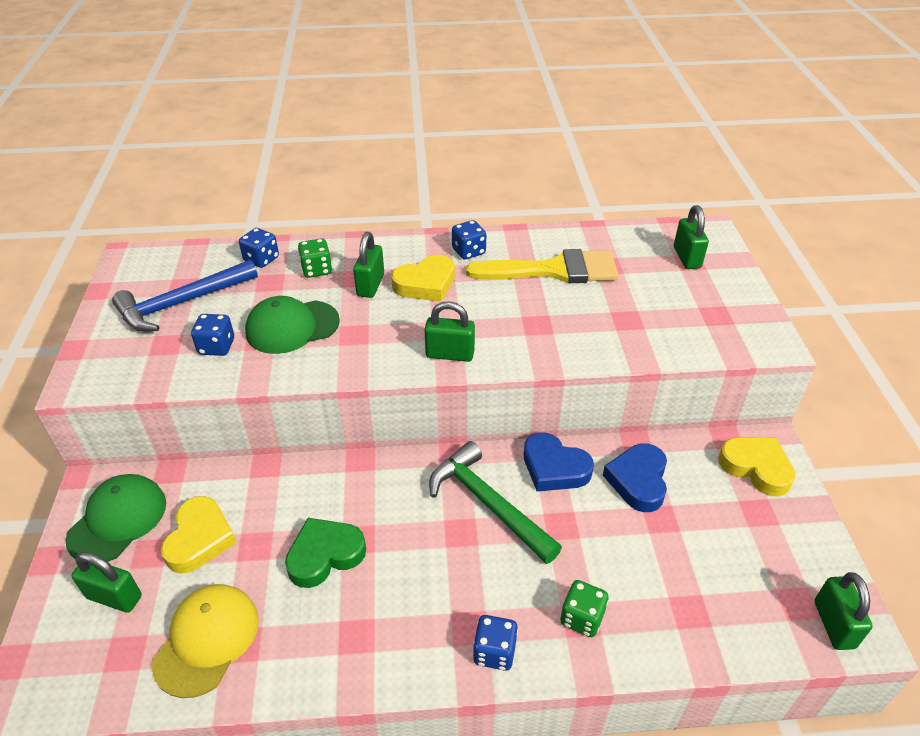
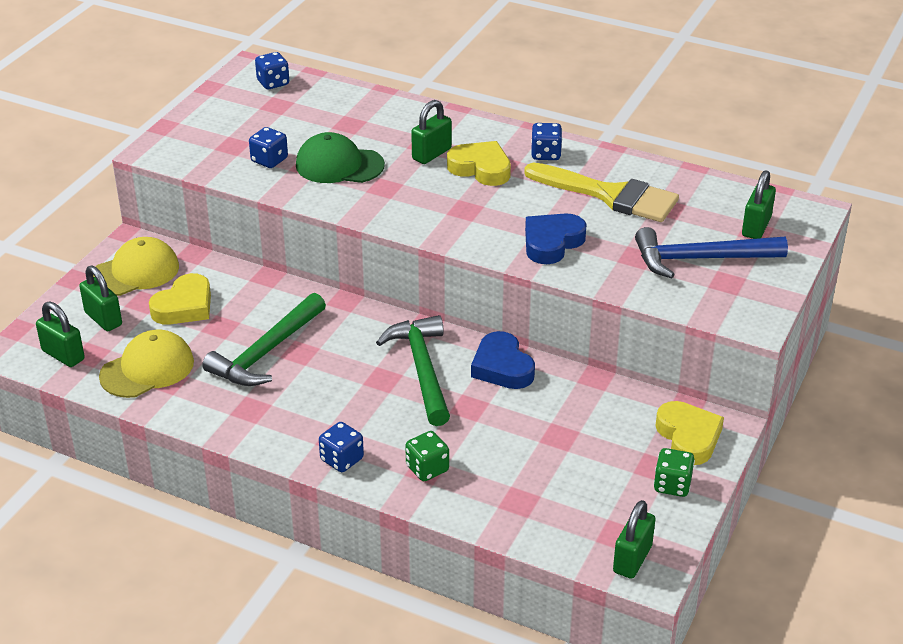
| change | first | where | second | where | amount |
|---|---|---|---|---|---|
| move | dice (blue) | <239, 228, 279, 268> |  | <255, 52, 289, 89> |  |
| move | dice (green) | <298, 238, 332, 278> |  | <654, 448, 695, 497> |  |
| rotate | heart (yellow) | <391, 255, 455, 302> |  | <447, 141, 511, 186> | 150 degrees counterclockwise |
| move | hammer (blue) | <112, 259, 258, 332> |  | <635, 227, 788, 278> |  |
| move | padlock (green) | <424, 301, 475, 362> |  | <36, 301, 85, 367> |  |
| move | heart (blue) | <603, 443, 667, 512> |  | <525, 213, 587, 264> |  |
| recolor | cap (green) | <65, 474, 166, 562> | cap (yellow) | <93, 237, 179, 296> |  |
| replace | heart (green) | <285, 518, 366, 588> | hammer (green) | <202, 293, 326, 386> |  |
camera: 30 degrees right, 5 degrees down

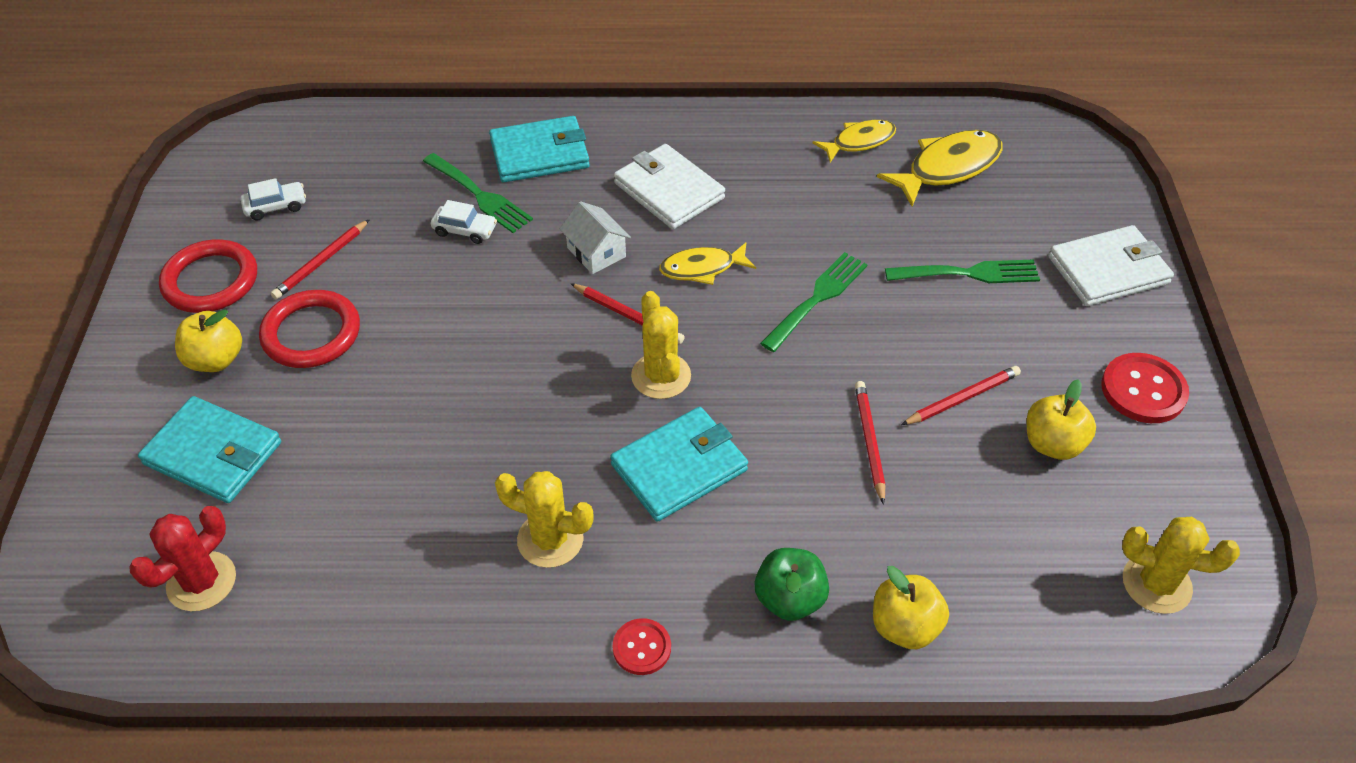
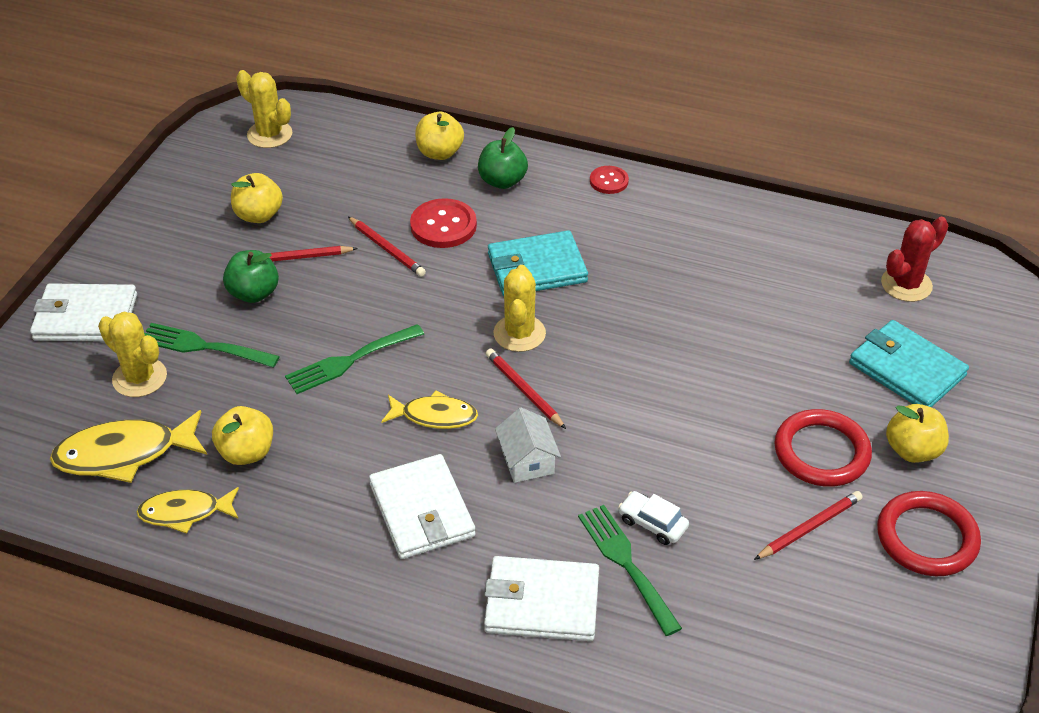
| change | first | where | second | where | amount |
|---|---|---|---|---|---|
| recolor | wallet (turquoise) | <489, 116, 590, 182> | wallet (white) | <484, 556, 599, 641> |  |
| delete | car (white) | <240, 178, 306, 221> |  |  |  |
| move | button (red) | <1101, 353, 1189, 423> |  | <410, 198, 477, 248> |  |
| rotate | pencil (red) | <855, 381, 885, 505> |  | <348, 217, 426, 277> | 60 degrees counterclockwise |
| move | cactus (yellow) | <495, 471, 594, 568> |  | <98, 312, 167, 397> |  |
| insert |  |  | apple (green) | <223, 250, 279, 303> |  |
| insert |  |  | apple (yellow) | <212, 406, 273, 465> |  |
camera: 160 degrees left, 5 degrees down

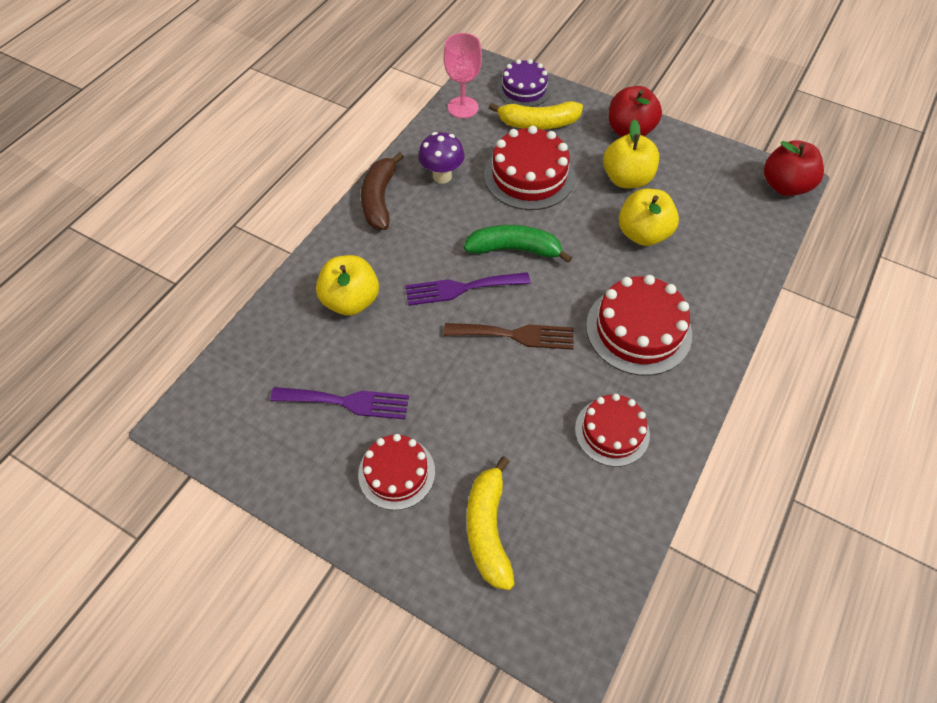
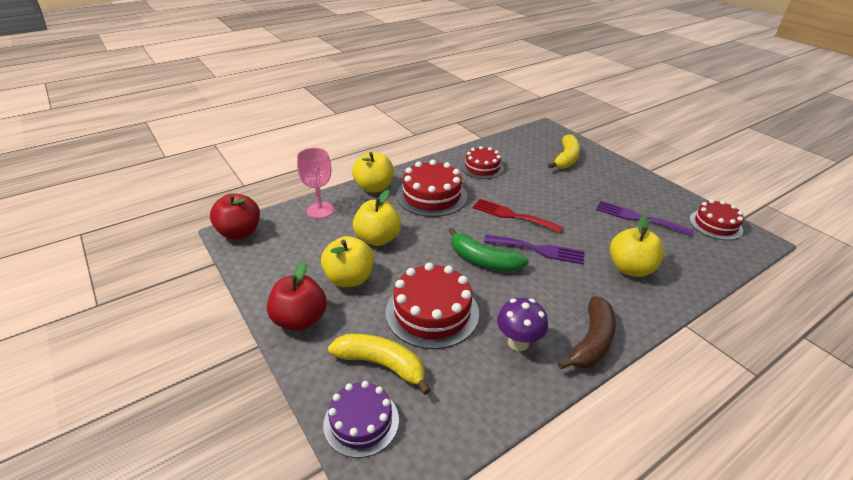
| change | first | where | second | where | amount |
|---|---|---|---|---|---|
| move | goblet (pink) | <443, 33, 482, 118> |  | <297, 148, 334, 219> |  |
| recolor | fork (brown) | <444, 323, 574, 350> | fork (red) | <473, 199, 563, 233> |  |
| move | cake (red) | <358, 434, 435, 510> |  | <689, 199, 744, 240> |  |
| insert |  |  | apple (yellow) | <352, 152, 394, 193> |  |
camera: 155 degrees left, 20 degrees down

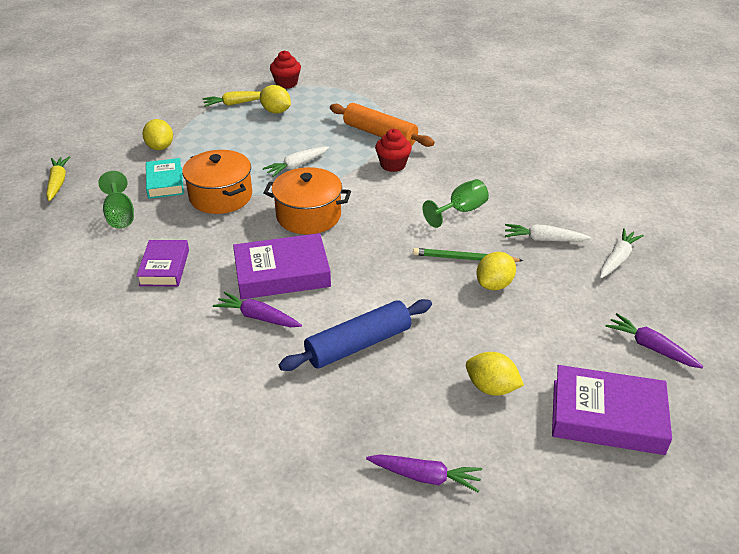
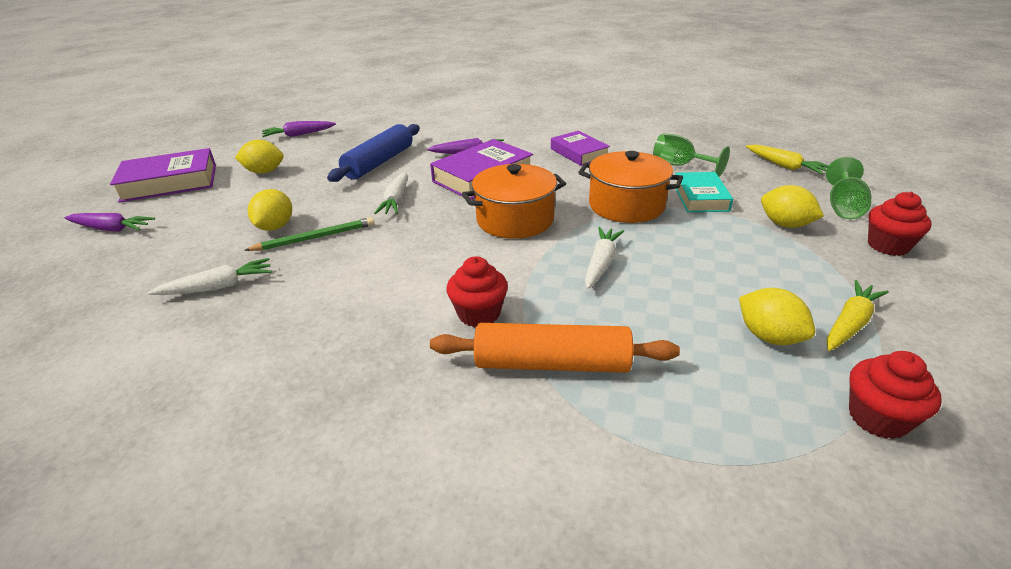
| change | first | where | second | where | amount |
|---|---|---|---|---|---|
| rotate | lemon (yellow) | <260, 85, 291, 113> |  | <739, 288, 815, 345> | 45 degrees clockwise |
| rotate | book (turquoise) | <146, 158, 184, 199> |  | <675, 172, 733, 212> | 45 degrees clockwise |
| move | goblet (green) | <422, 179, 489, 228> |  | <826, 157, 871, 219> |  |
| move | carrot (white) | <600, 228, 644, 278> |  | <374, 172, 408, 214> |  |
| insert |  |  | cupcake (red) | <868, 192, 932, 256> |  |
camera: 150 degrees right, 5 degrees down

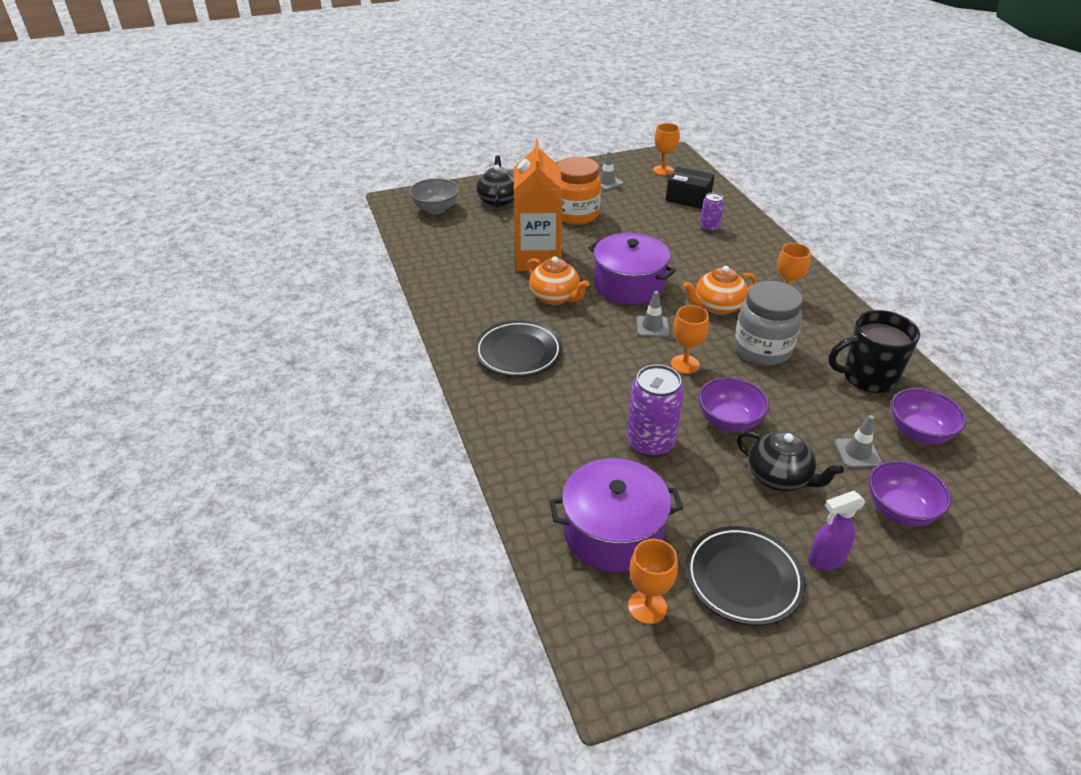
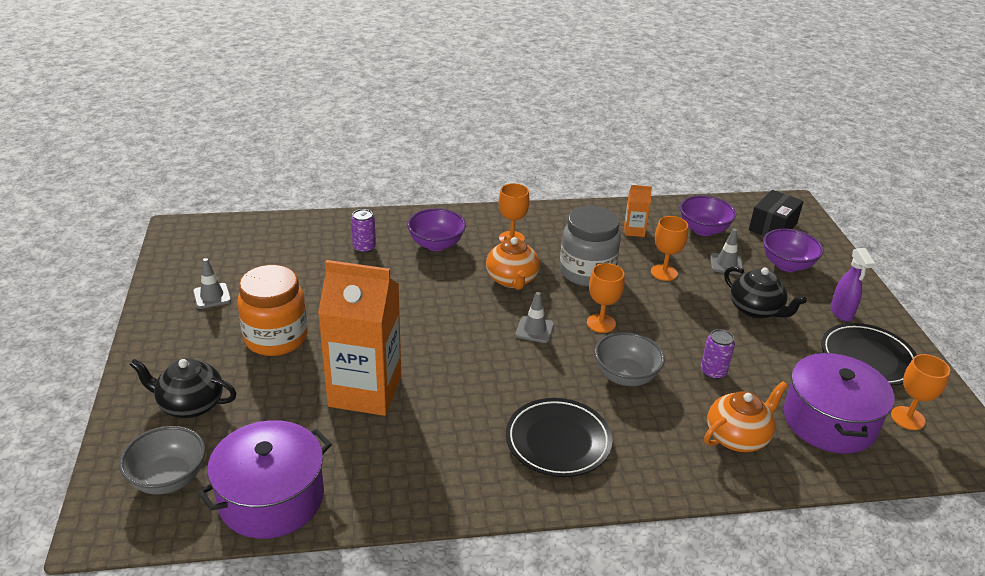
| change | first | where | second | where | amount |
|---|---|---|---|---|---|
| move | goblet (orange) | <653, 123, 680, 176> |  | <651, 216, 688, 281> |  |
| move | box (black) | <666, 167, 715, 209> |  | <749, 190, 804, 236> |  |
| move | pot (purple) | <589, 233, 676, 304> |  | <197, 420, 332, 539> |  |
| move | teapot (orange) | <527, 256, 590, 305> |  | <704, 381, 788, 452> |  |
| replace | mug (black) | <828, 310, 920, 393> | carton (orange) | <624, 185, 652, 237> |  |
| resize | can (purple) | <627, 365, 684, 457> |  | <701, 329, 735, 379> | x0.56 |
| move | bowl (purple) | <698, 377, 769, 432> |  | <407, 208, 466, 251> |  |
| rotate | teapot (black) | <736, 431, 844, 492> |  | <724, 267, 807, 319> | 90 degrees clockwise |
| insert |  |  | bowl (grey) | <594, 332, 665, 386> |  |
camera: 80 degrees left, 5 degrees down

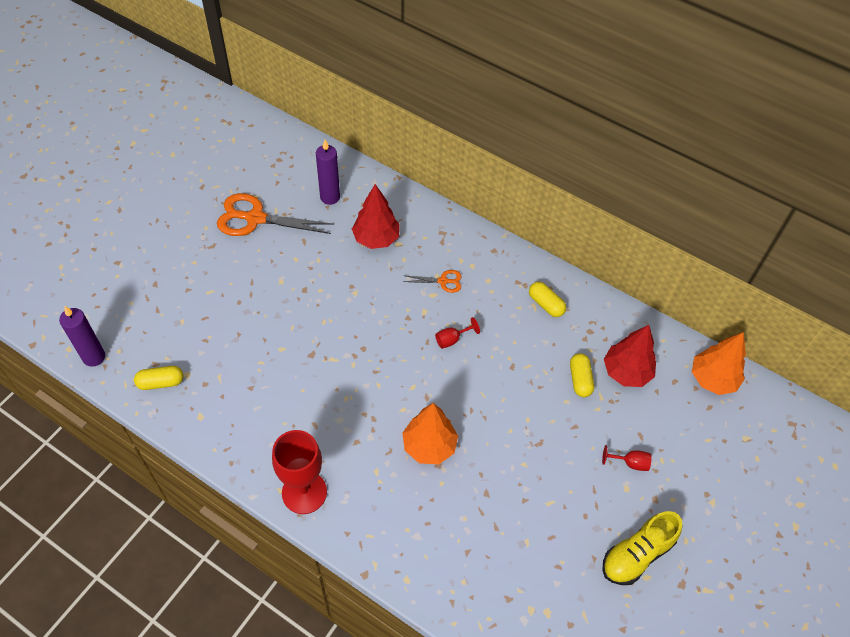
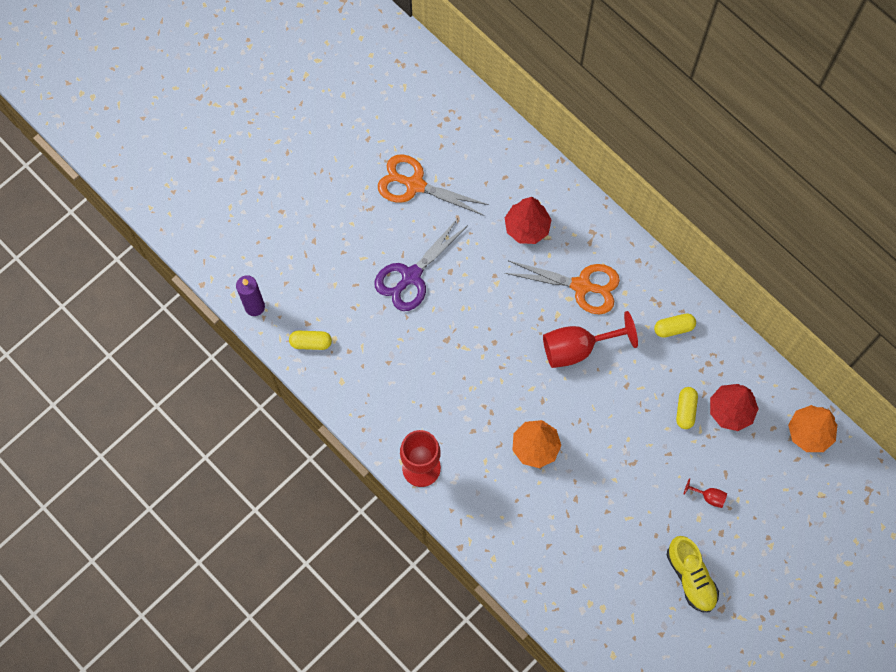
| change | first | where | second | where | amount |
|---|---|---|---|---|---|
| delete | candle (purple) | <316, 140, 340, 205> |  |  |  |
| resize | scissors (orange) | <403, 270, 462, 293> |  | <505, 261, 620, 314> | x2.03 |
| rotate | capsule (yellow) | <529, 282, 566, 317> |  | <654, 313, 696, 338> | 75 degrees counterclockwise |
| resize | goblet (red) | <435, 317, 480, 349> |  | <543, 311, 638, 368> | x2.25 |
| rotate | shoe (yellow) | <602, 511, 682, 585> |  | <667, 536, 719, 612> | 90 degrees counterclockwise |
| insert |  |  | scissors (purple) | <374, 218, 468, 311> |  |
camera: 15 degrees right, 15 degrees up

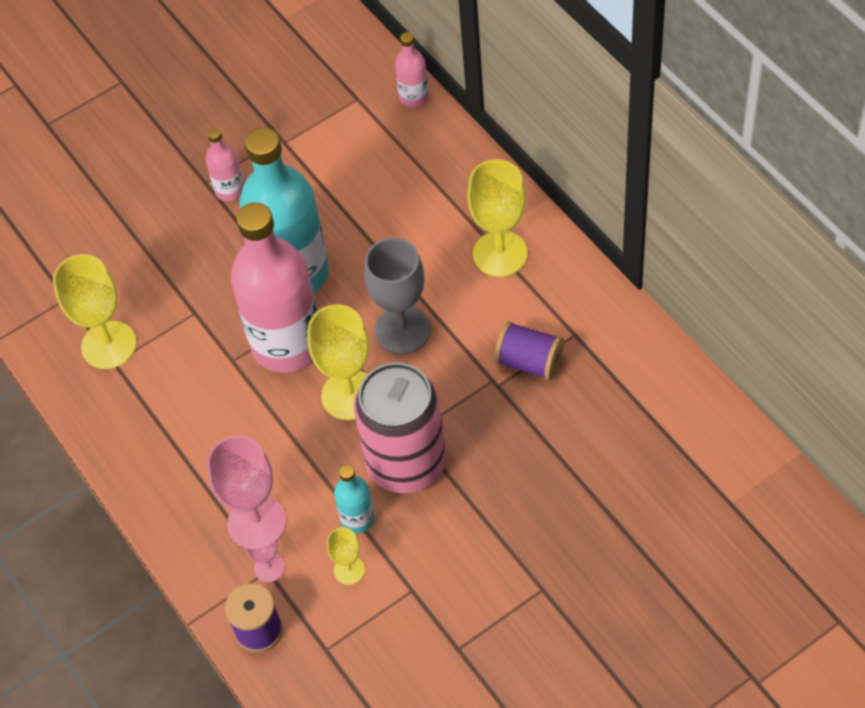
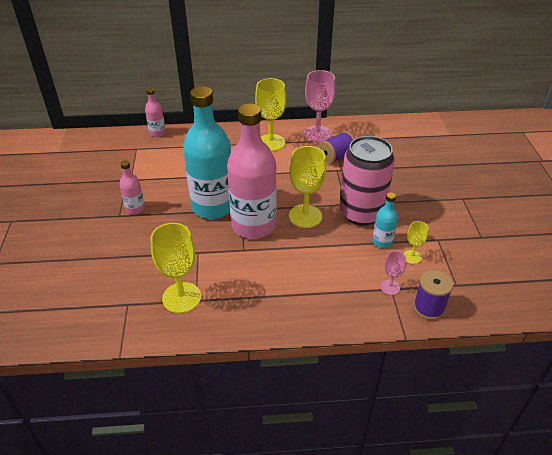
| change | first | where | second | where | amount |
|---|---|---|---|---|---|
| delete | goblet (grey) | <364, 238, 431, 354> |  |  |  |
| move | goblet (pink) | <207, 435, 287, 548> |  | <304, 70, 336, 142> |  |
camera: 65 degrees left, 15 degrees down

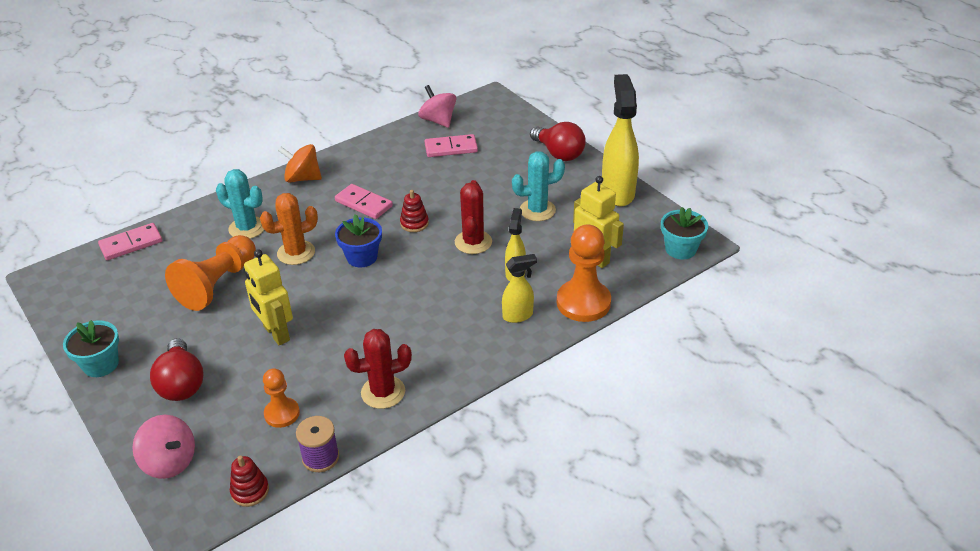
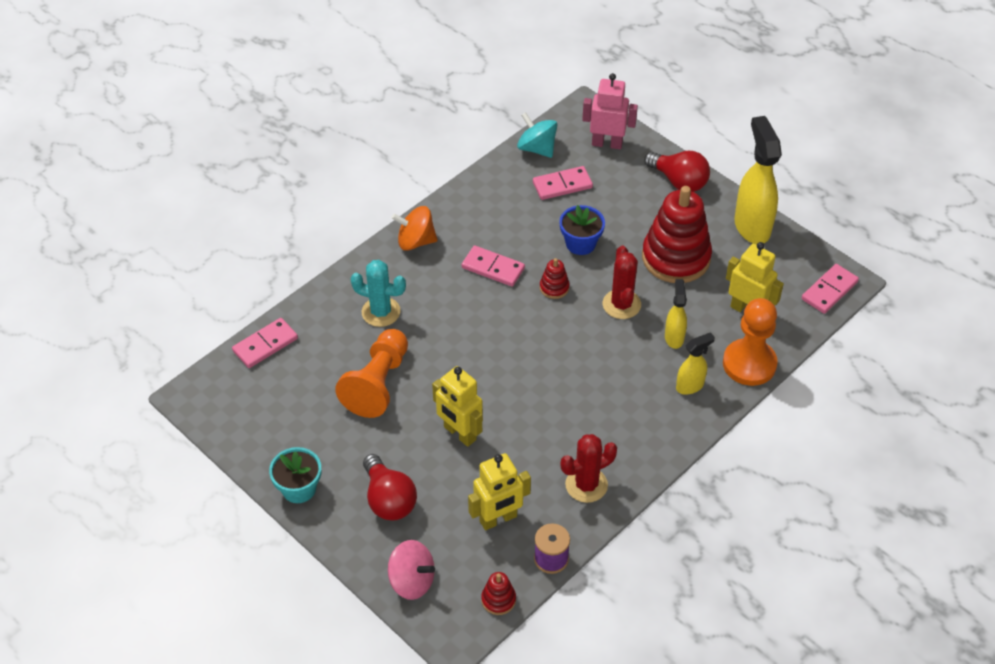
| change | first | where | second | where | amount |
|---|---|---|---|---|---|
| recolor | spinning top (pink) | <418, 85, 456, 128> | spinning top (turquoise) | <517, 112, 557, 158> |  |
| replace | cactus (turquoise) | <512, 151, 565, 221> | stacking toy (red) | <642, 186, 712, 283> |  |
| delete | cactus (orange) | <260, 193, 318, 265> |  |  |  |
| replace | flower pot (turquoise) | <661, 207, 708, 259> | domino (pink) | <802, 264, 859, 314> |  |
| move | flower pot (blue) | <335, 214, 382, 267> |  | <559, 205, 605, 255> |  |
| replace | pawn (orange) | <263, 368, 300, 428> | robot (yellow) | <468, 453, 531, 530> |  |
| insert |  |  | robot (pink) | <582, 73, 638, 149> |  |
camera: 10 degrees left, 10 degrees up

